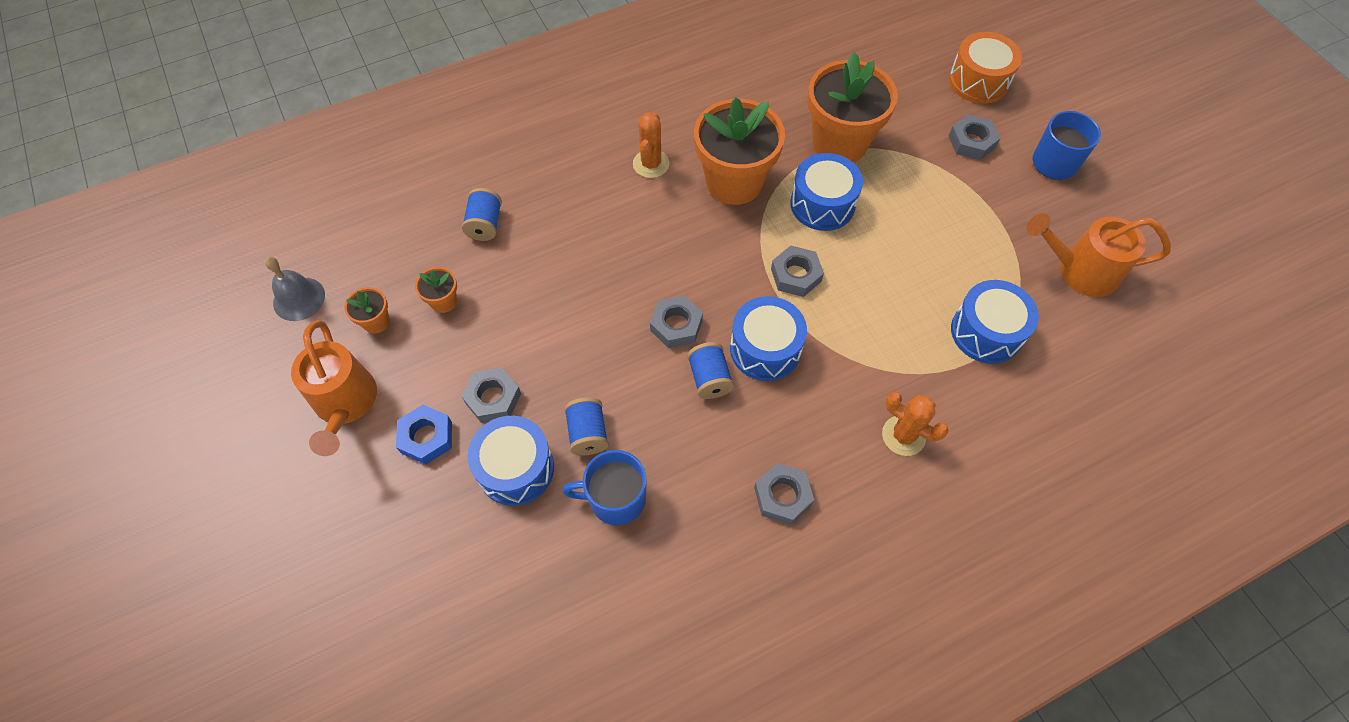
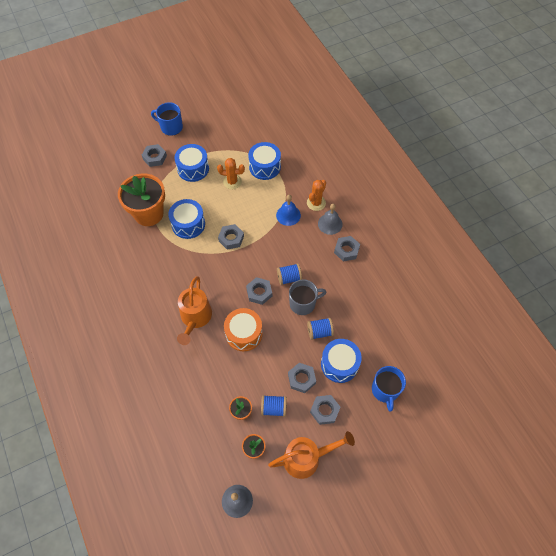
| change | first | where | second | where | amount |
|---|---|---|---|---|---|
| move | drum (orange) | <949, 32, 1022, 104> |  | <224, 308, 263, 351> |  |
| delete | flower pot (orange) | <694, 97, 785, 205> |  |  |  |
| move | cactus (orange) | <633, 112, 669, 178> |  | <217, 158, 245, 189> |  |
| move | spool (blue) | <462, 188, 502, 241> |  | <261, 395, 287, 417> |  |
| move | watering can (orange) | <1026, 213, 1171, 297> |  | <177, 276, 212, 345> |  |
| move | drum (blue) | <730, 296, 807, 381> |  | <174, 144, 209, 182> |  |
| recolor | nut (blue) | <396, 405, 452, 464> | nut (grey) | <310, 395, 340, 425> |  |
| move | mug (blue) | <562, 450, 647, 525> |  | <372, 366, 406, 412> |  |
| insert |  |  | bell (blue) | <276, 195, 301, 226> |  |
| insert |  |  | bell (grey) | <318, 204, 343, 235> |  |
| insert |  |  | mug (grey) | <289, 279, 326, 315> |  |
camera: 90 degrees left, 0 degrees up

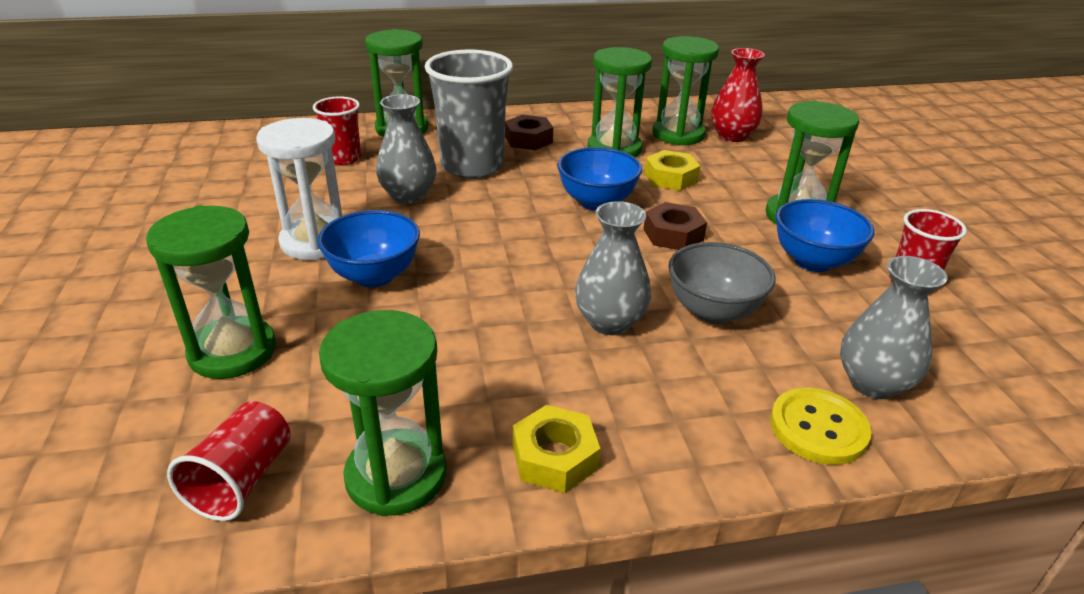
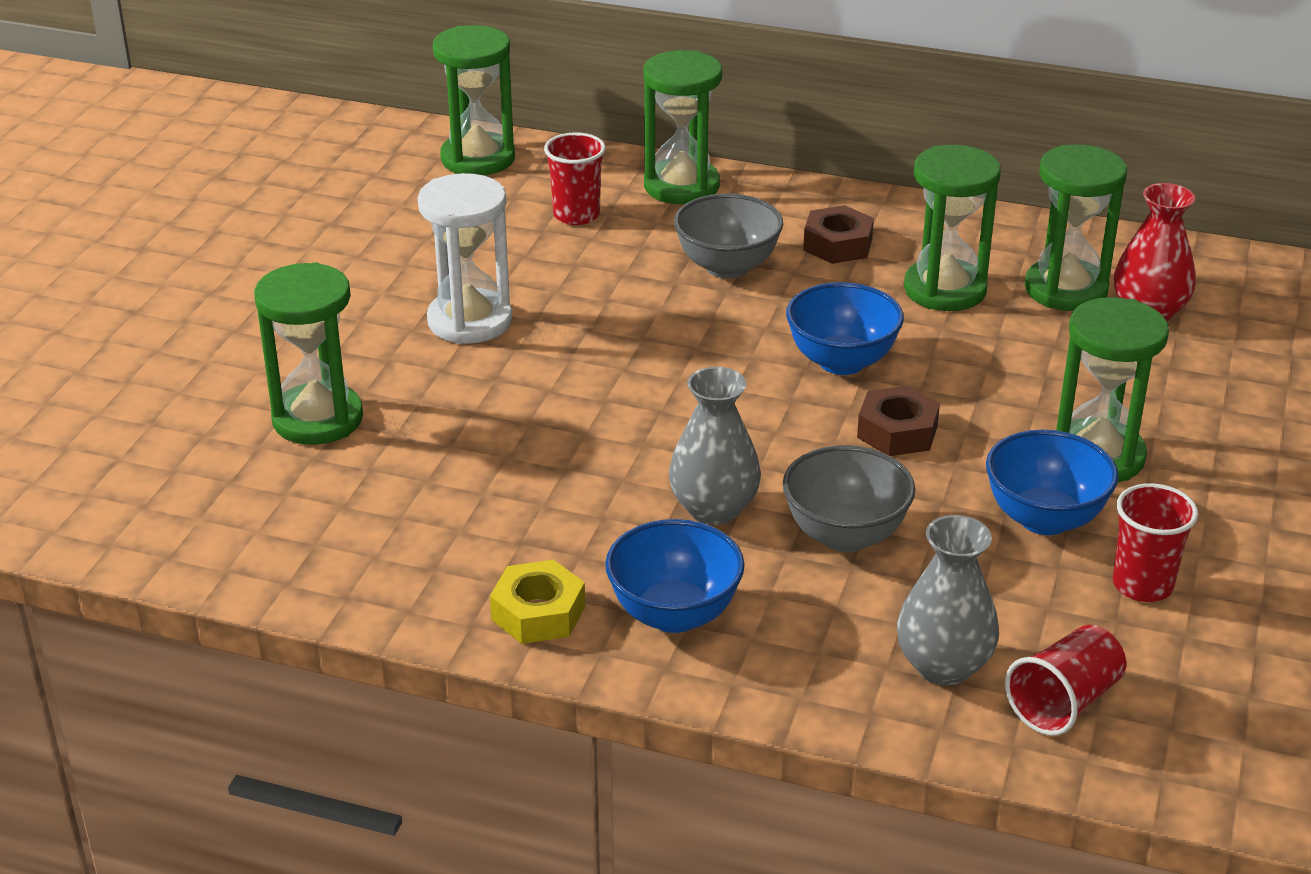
| change | first | where | second | where | amount |
|---|---|---|---|---|---|
| replace | cup (grey) | <425, 50, 513, 178> | bowl (grey) | <674, 194, 783, 279> |  |
| delete | vase (grey) | <376, 94, 437, 204> |  |  |  |
| delete | nut (yellow) | <644, 150, 700, 191> |  |  |  |
| move | bowl (blue) | <317, 210, 420, 287> |  | <605, 519, 745, 633> |  |
| move | hourglass (green) | <319, 310, 447, 516> |  | <433, 25, 515, 175> |  |
| delete | button (yellow) | <770, 388, 871, 465> |  |  |  |
| move | cup (red) | <167, 401, 291, 521> |  | <1005, 625, 1126, 736> |  |
camera: 30 degrees right, 0 degrees up

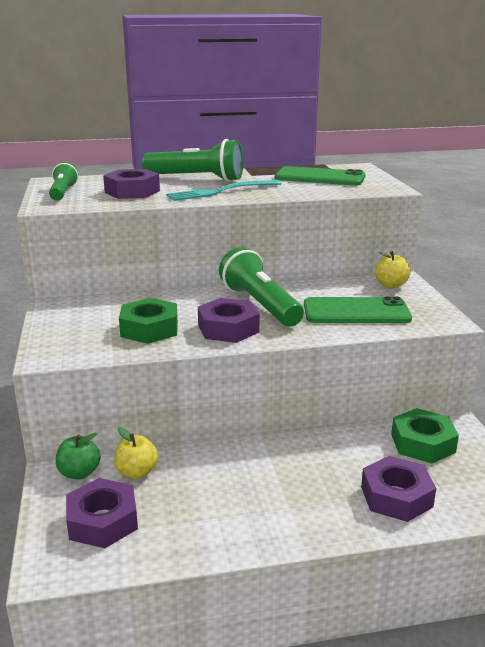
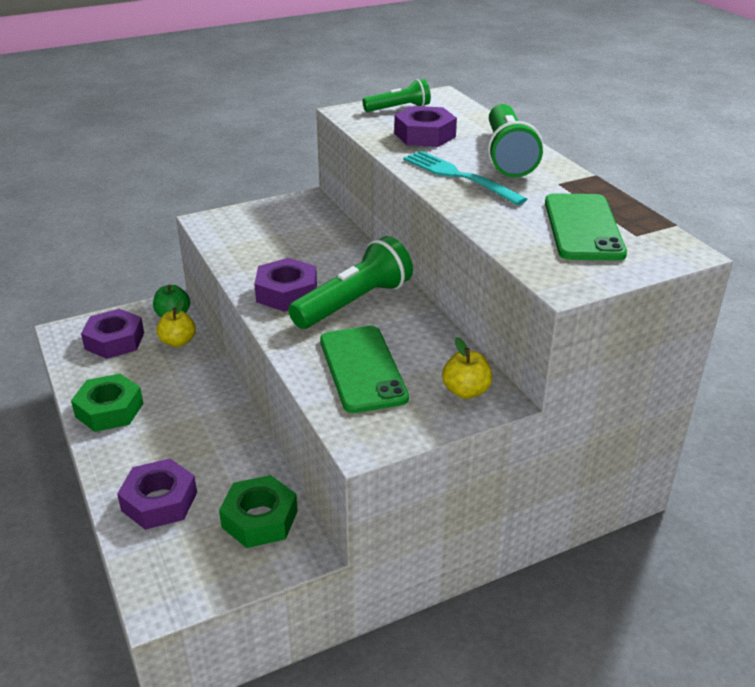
| change | first | where | second | where | amount |
|---|---|---|---|---|---|
| move | nut (green) | <119, 298, 178, 344> |  | <71, 374, 144, 432> |  |
camera: 75 degrees right, 10 degrees up

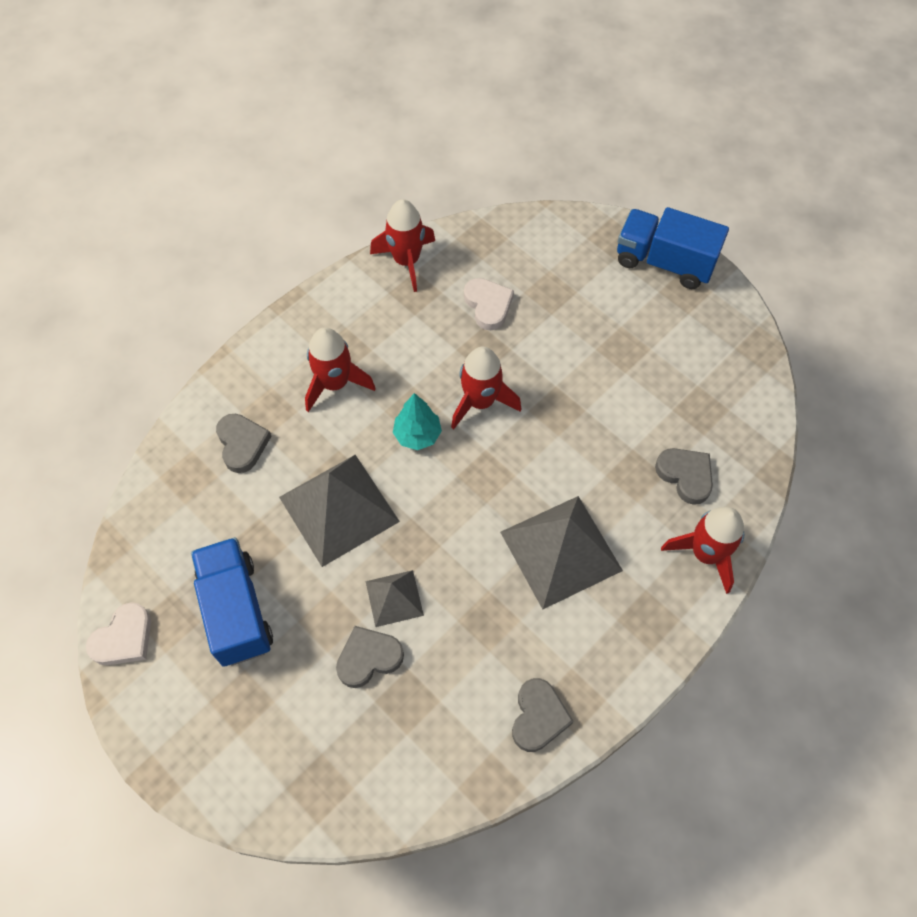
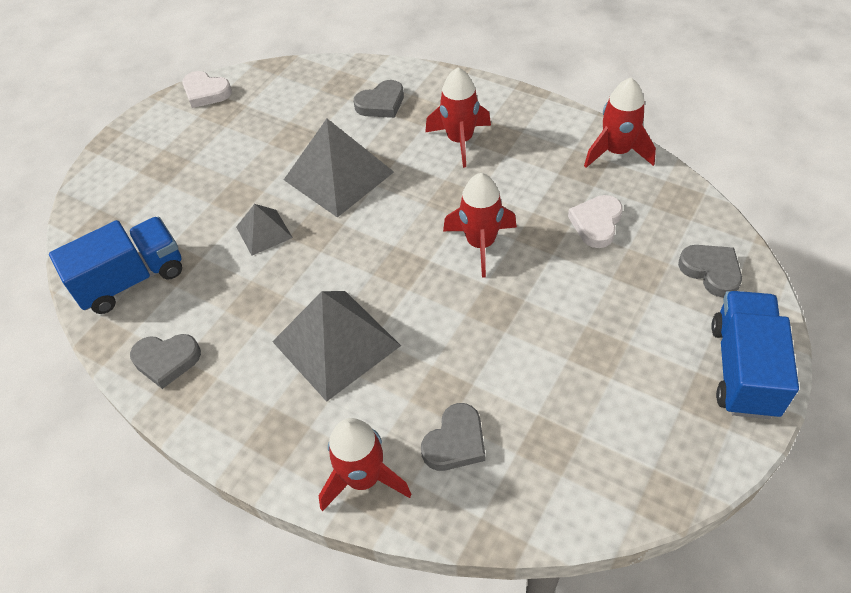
| change | first | where | second | where | amount |
|---|---|---|---|---|---|
| rotate | heart (white) | <464, 278, 514, 330> |  | <568, 195, 623, 248> | 150 degrees clockwise |
| delete | tree (turquoise) | <393, 393, 442, 450> |  |  |  |
| move | truck (blue) | <191, 537, 273, 667> |  | <49, 217, 182, 314> |  |
| move | heart (grey) | <336, 626, 404, 688> |  | <678, 245, 742, 298> |  |
camera: 80 degrees right, 10 degrees down

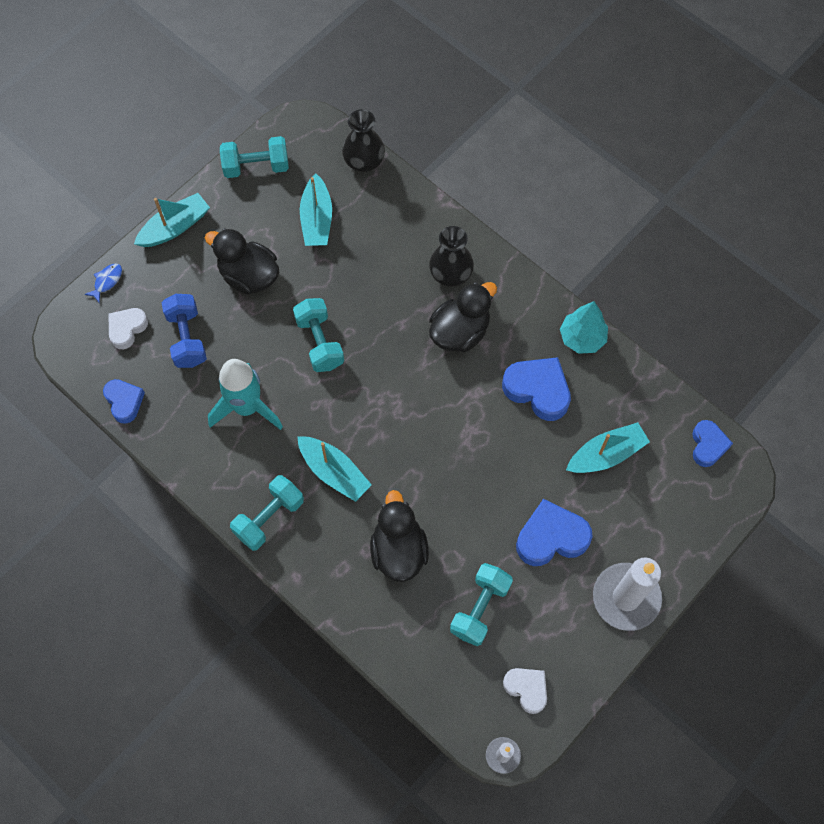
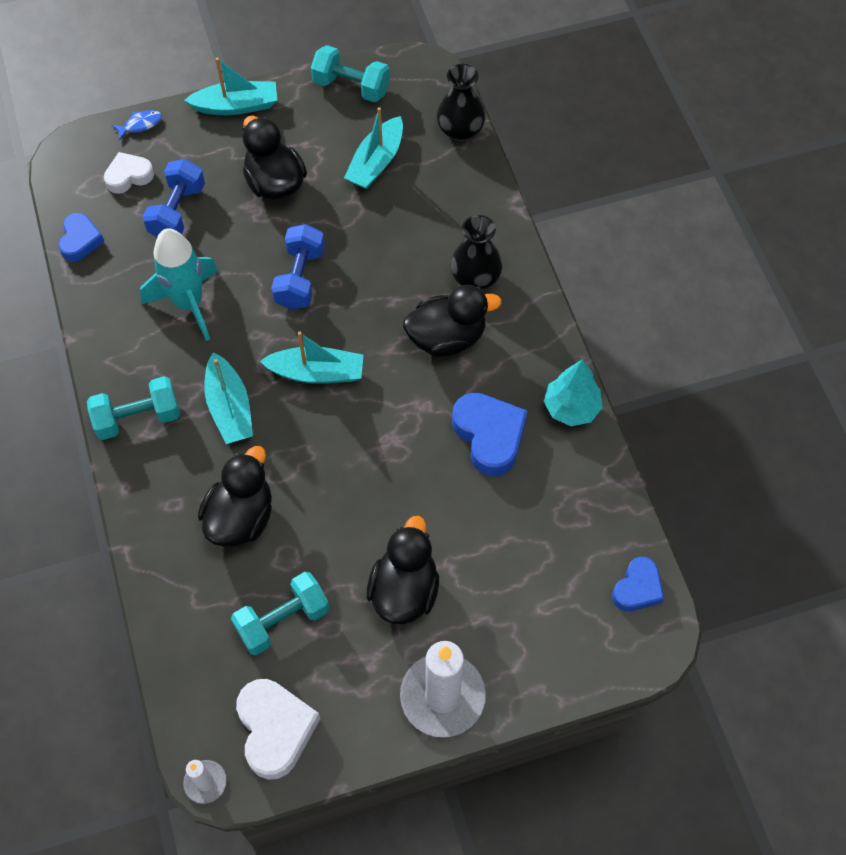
| change | first | where | second | where | amount |
|---|---|---|---|---|---|
| recolor | dumbbell (turquoise) | <293, 298, 344, 372> | dumbbell (blue) | <271, 224, 325, 310> |  |
| move | boat (turquoise) | <566, 422, 650, 473> |  | <260, 332, 363, 384> |  |
| replace | heart (blue) | <516, 499, 593, 566> | duck (black) | <367, 516, 439, 625> |  |
| resize | heart (white) | <503, 668, 547, 714> |  | <236, 679, 321, 780> | x1.59 |
camera: 30 degrees right, 5 degrees down

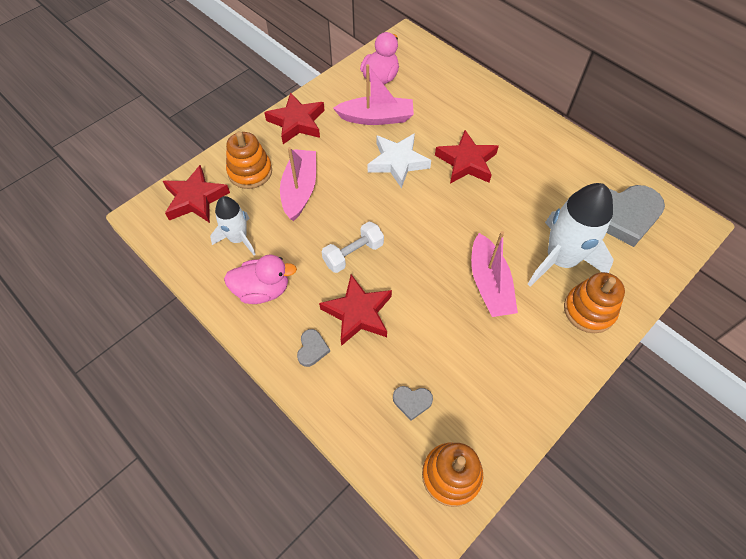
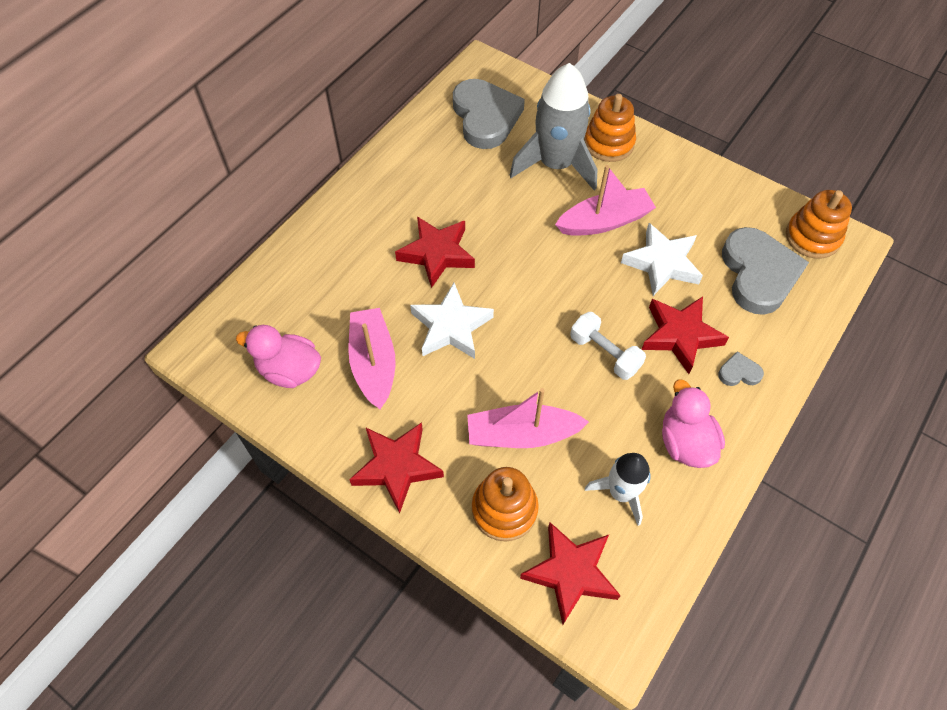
| change | first | where | second | where | amount |
|---|---|---|---|---|---|
| recolor | rocket (white) | <528, 183, 614, 287> | rocket (grey) | <509, 63, 598, 191> |  |
| resize | heart (grey) | <393, 386, 433, 421> |  | <722, 227, 809, 315> | x2.36 |
| insert |  |  | star (white) | <621, 223, 703, 296> |  |
camera: 100 degrees left, 0 degrees up

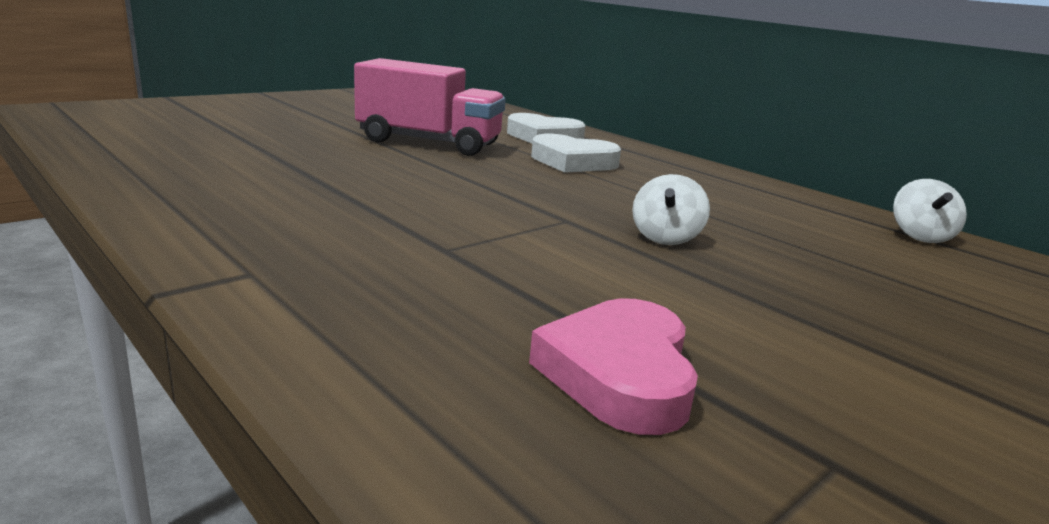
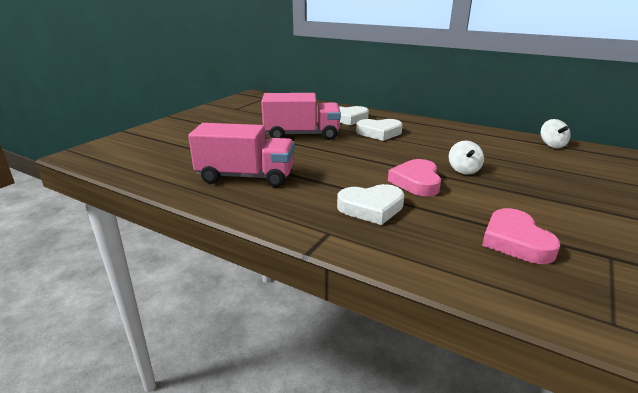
| change | first | where | second | where | amount |
|---|---|---|---|---|---|
| insert |  |  | truck (pink) | <188, 123, 295, 187> |  |
| insert |  |  | heart (pink) | <388, 159, 441, 196> |  |
| insert |  |  | heart (white) | <337, 184, 404, 225> |  |
camera: 15 degrees left, 5 degrees up

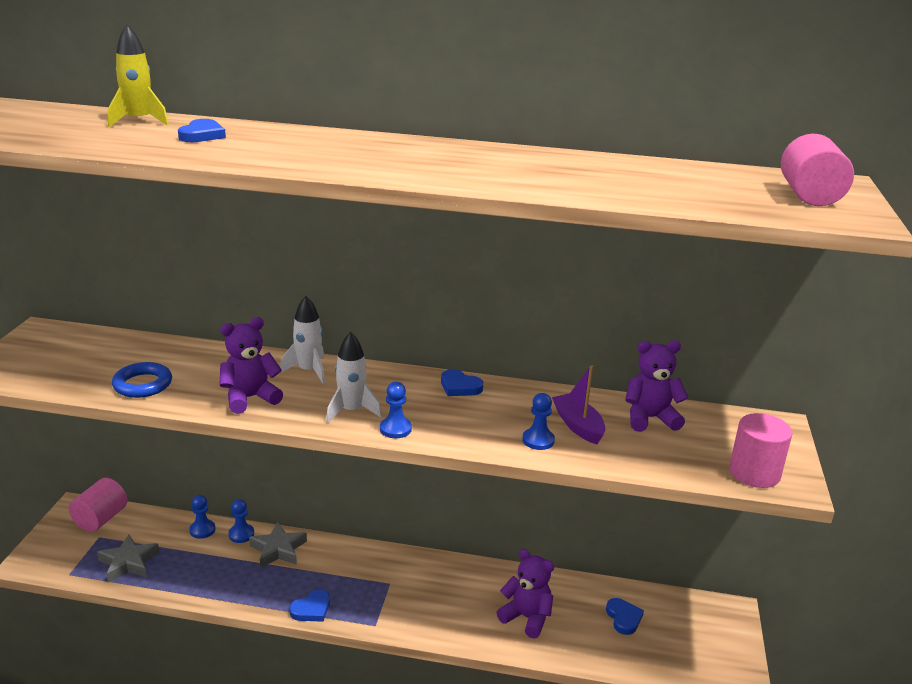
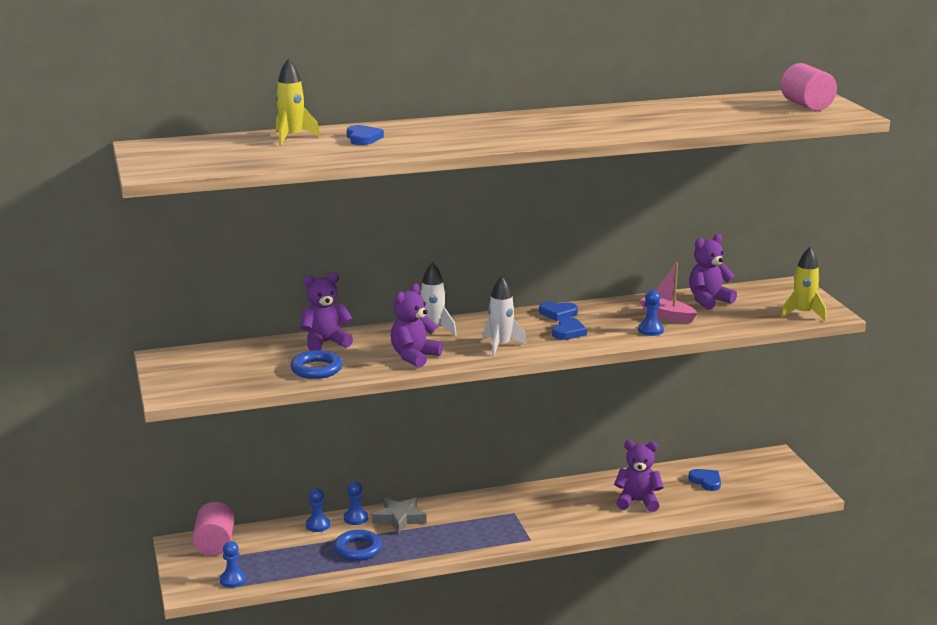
| change | first | where | second | where | amount |
|---|---|---|---|---|---|
| recolor | boat (purple) | <552, 365, 606, 444> | boat (pink) | <639, 262, 697, 323> |  |
| move | pawn (blue) | <380, 382, 412, 438> |  | <220, 541, 246, 588> |  |
| replace | cylinder (pink) | <729, 413, 792, 488> | rocket (yellow) | <781, 247, 826, 321> |  |
| delete | star (grey) | <97, 534, 160, 583> |  |  |  |
| move | heart (blue) | <290, 589, 330, 622> |  | <552, 317, 587, 340> |  |
| insert |  |  | teddy bear (purple) | <301, 272, 353, 351> |  |
| insert |  |  | ring (blue) | <334, 530, 382, 561> |  |
camera: 25 degrees left, 5 degrees down

